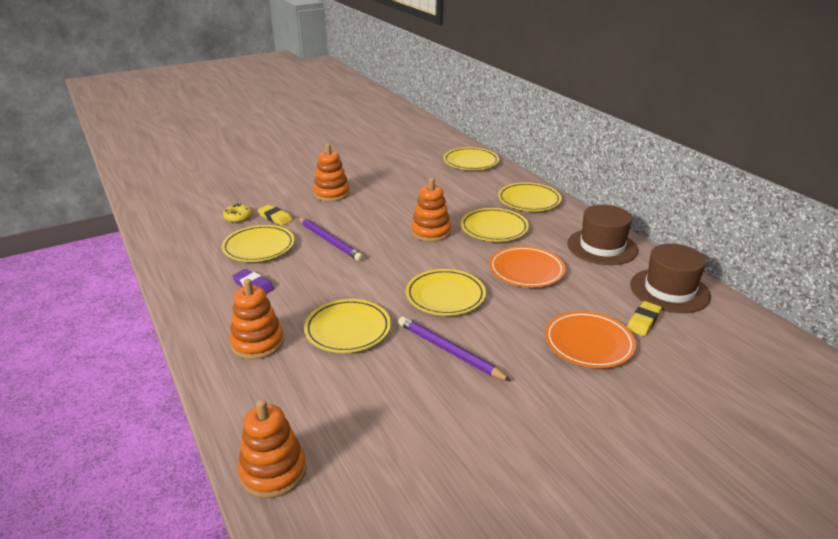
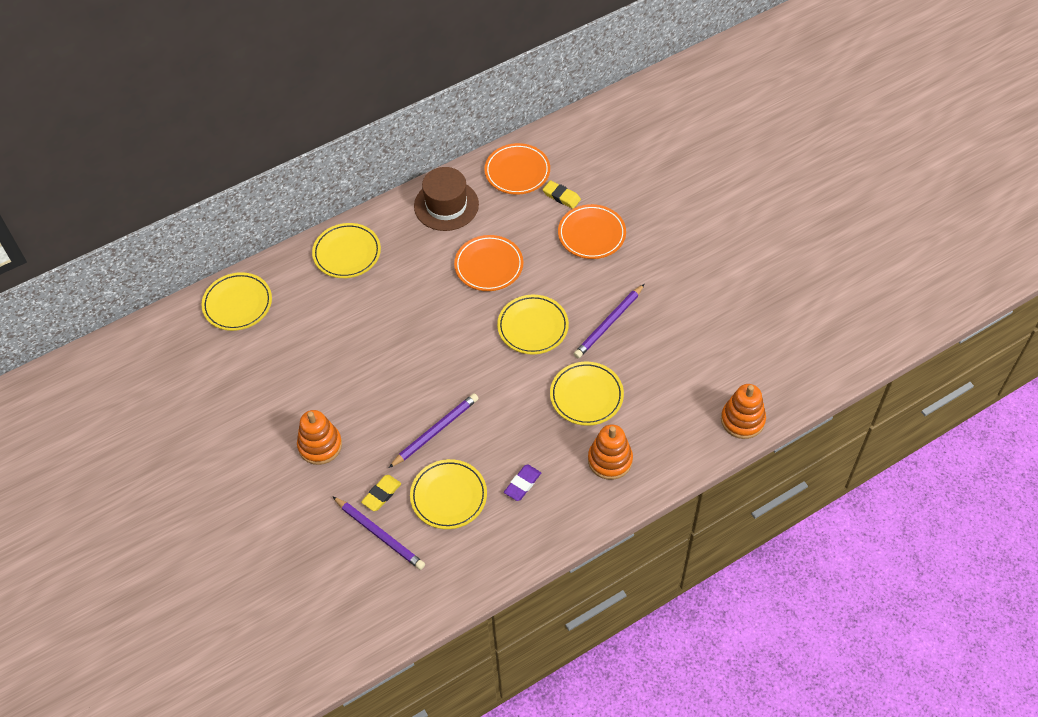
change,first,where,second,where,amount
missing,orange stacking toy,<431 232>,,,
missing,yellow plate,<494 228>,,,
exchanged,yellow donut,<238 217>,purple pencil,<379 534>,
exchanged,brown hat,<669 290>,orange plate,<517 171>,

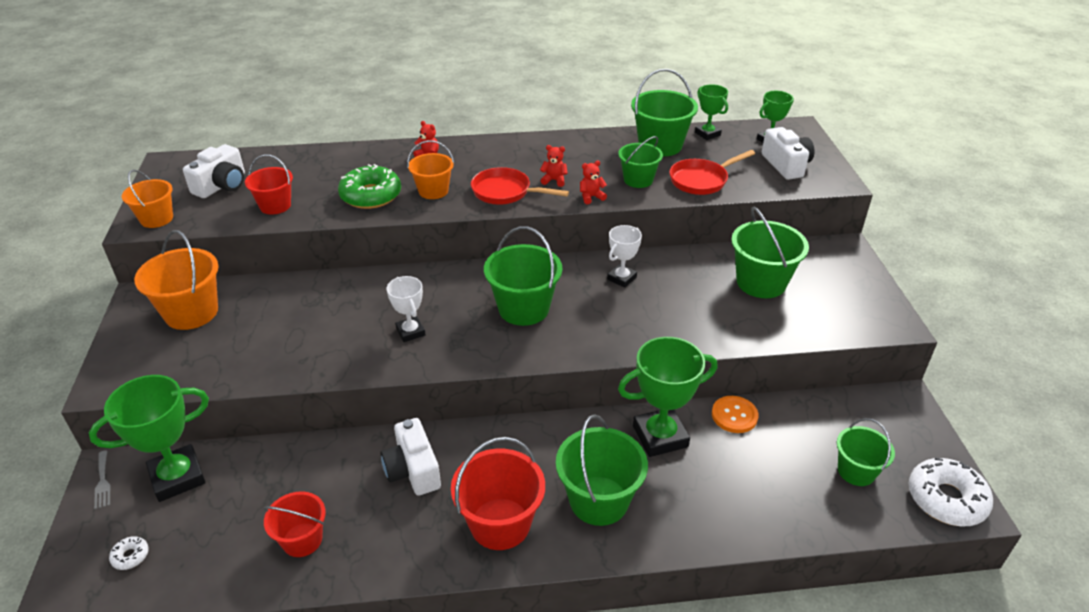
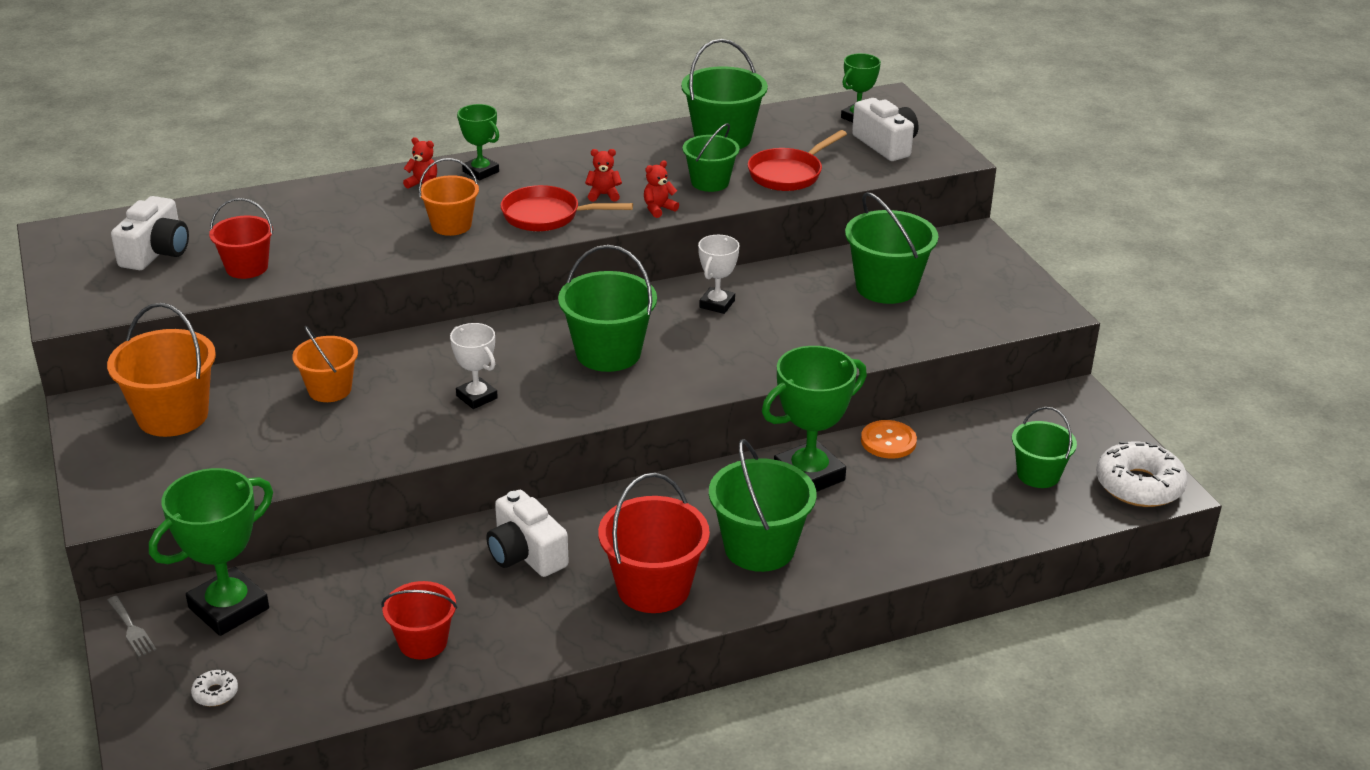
change,first,where,second,where,amount
missing,green donut,<371 195>,,,
relocated,orange bucket,<157 219>,,<330 389>,
relocated,green trophy,<707 134>,,<480 172>,

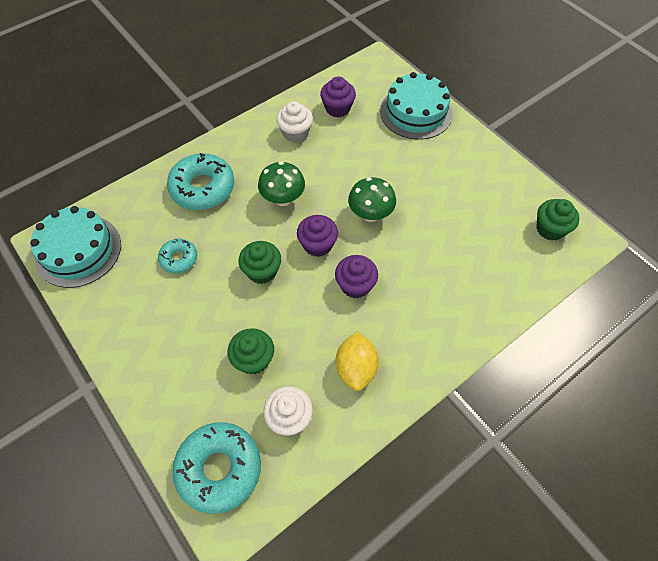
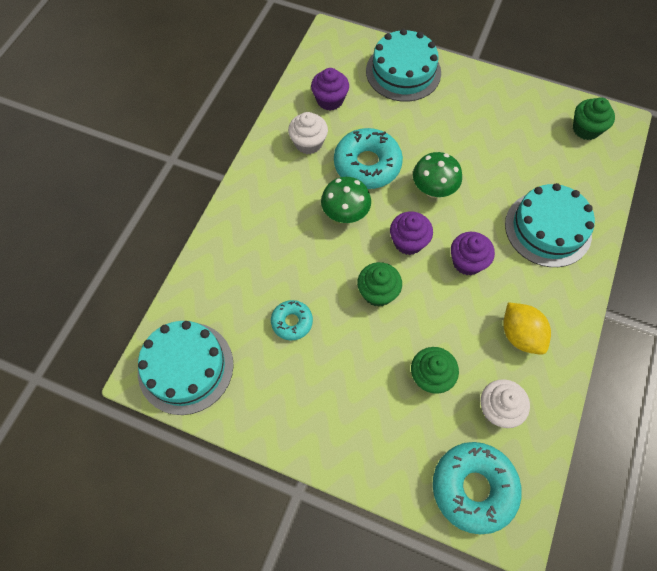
change,first,where,second,where,amount
appeared,,,turquoise cake,<548 228>,
relocated,turquoise donut,<202 188>,,<367 165>,

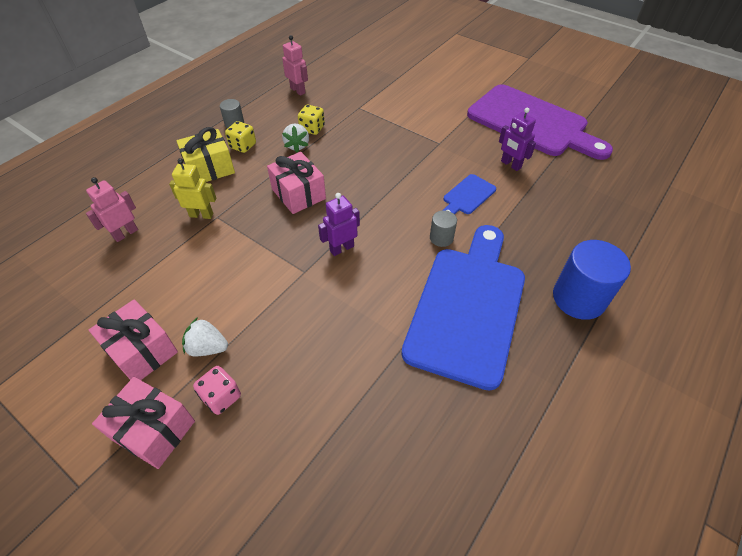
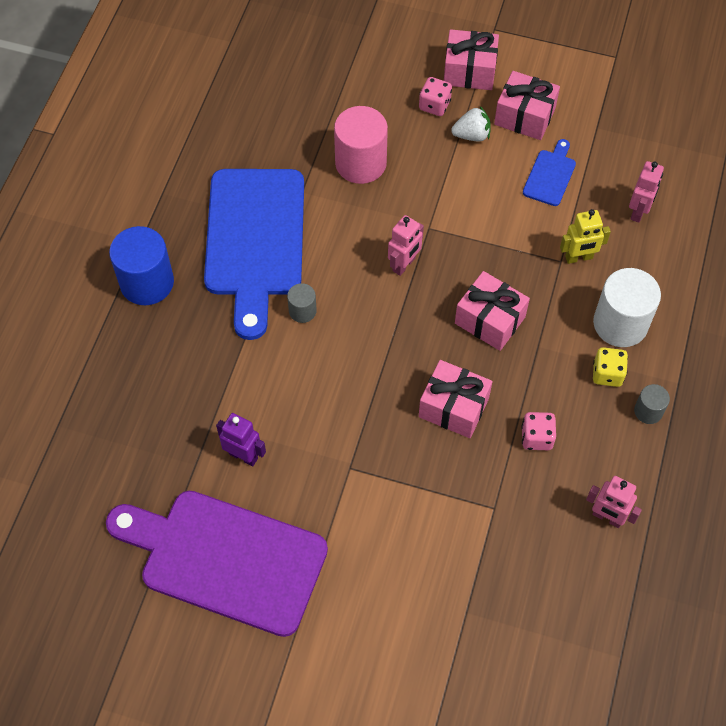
change,first,where,second,where,amount
missing,white strawberry,<297 145>,,,
appeared,,,pink cylinder,<361 163>,
appeared,,,pink gift,<453 407>,
relocated,blue cutting board,<467 196>,,<550 175>,
exchanged,yellow gift,<210 168>,white cylinder,<620 324>,
colour,yellow dice,<312 129>,pink dice,<536 437>,
colour,purple robot,<341 248>,pink robot,<404 265>,

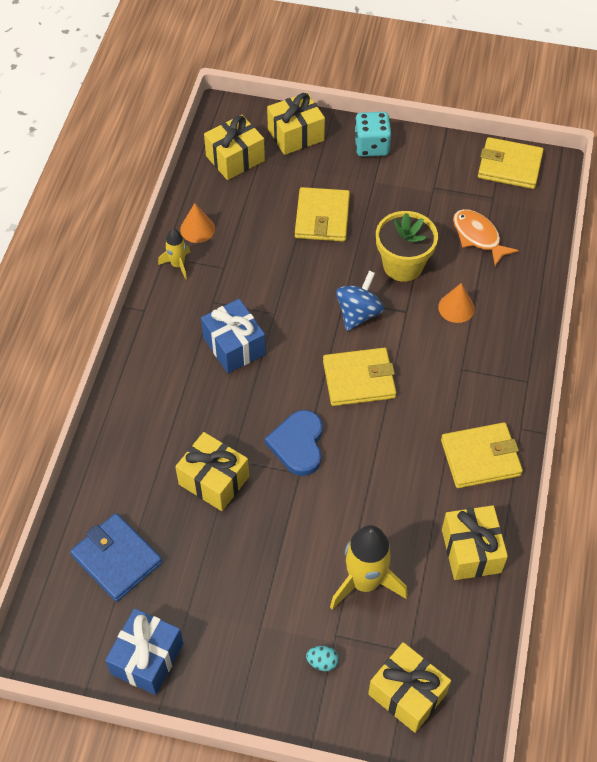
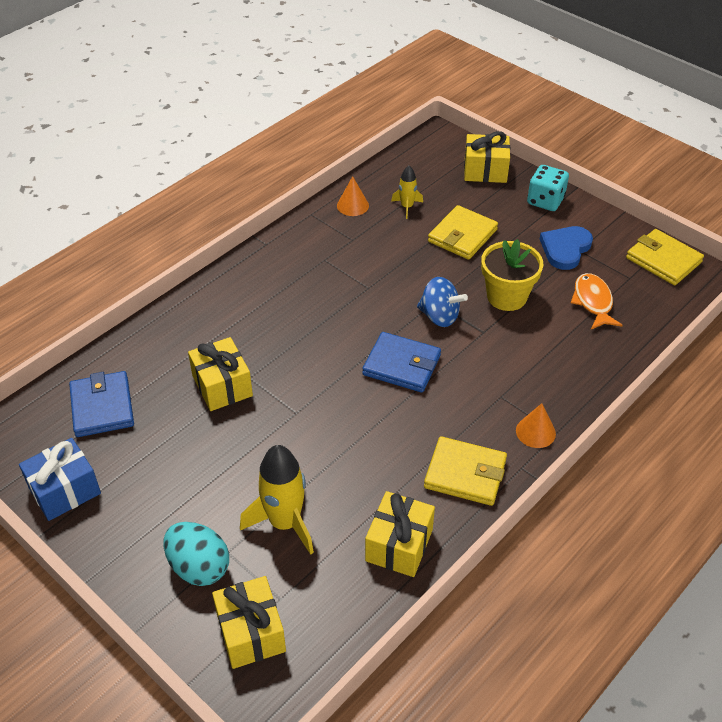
change,first,where,second,where,amount
missing,blue gift,<234 346>,,,
missing,yellow gift,<235 158>,,,
relocated,yellow rocket,<178 265>,,<407 207>,
relocated,blue heart,<298 444>,,<565 249>,
relocated,orange cone,<456 307>,,<535 432>,
colour,yellow wallet,<359 379>,blue wallet,<401 365>,
spun,blue spinning top,<358 313>,,<439 316>,60 degrees clockwise
size,turquoise egg,<322 662>,,<199 567>,x2.19

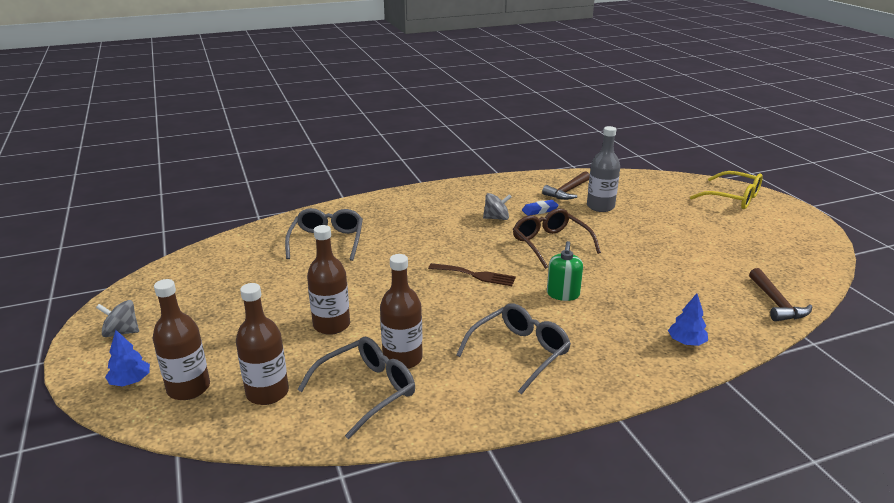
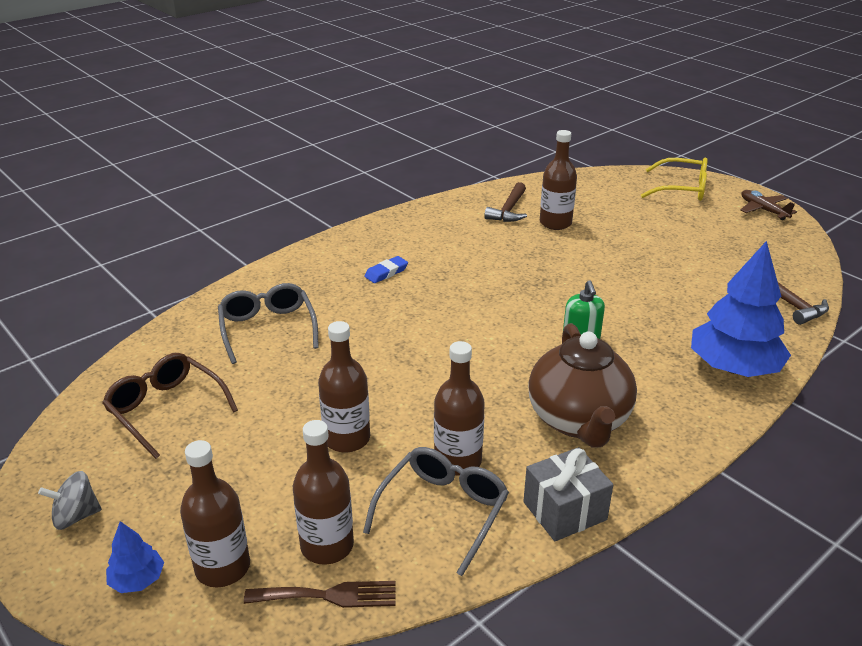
change,first,where,second,where,amount
missing,grey spinning top,<496 218>,,,
appeared,,,grey gift,<564 511>,
appeared,,,brown plane,<763 210>,
relocated,brown fork,<475 275>,,<328 595>,
relocated,brown glasses,<550 244>,,<166 409>,
relocated,blue eraser,<539 210>,,<386 272>,
exchanged,grey glasses,<519 352>,brown teapot,<579 421>,
colour,grey bottle,<600 206>,brown bottle,<555 223>,
size,blue tree,<686 342>,,<734 367>,x2.25

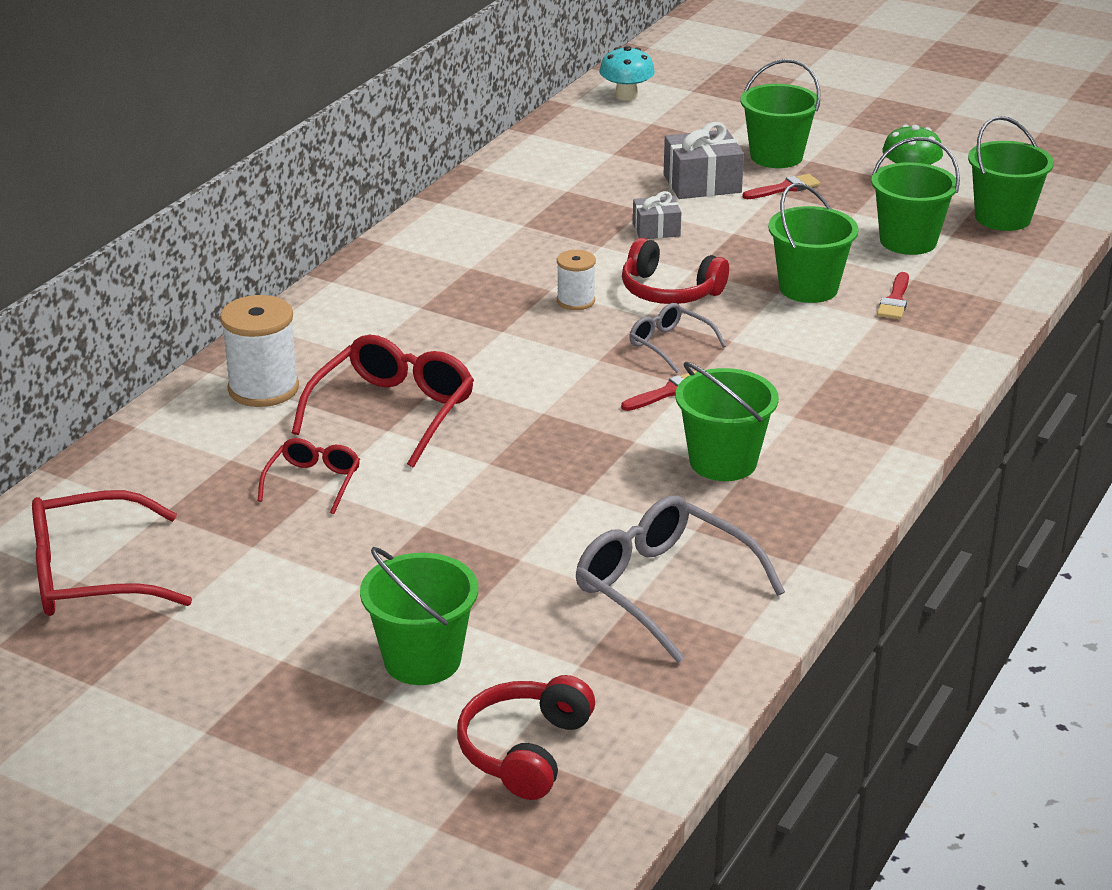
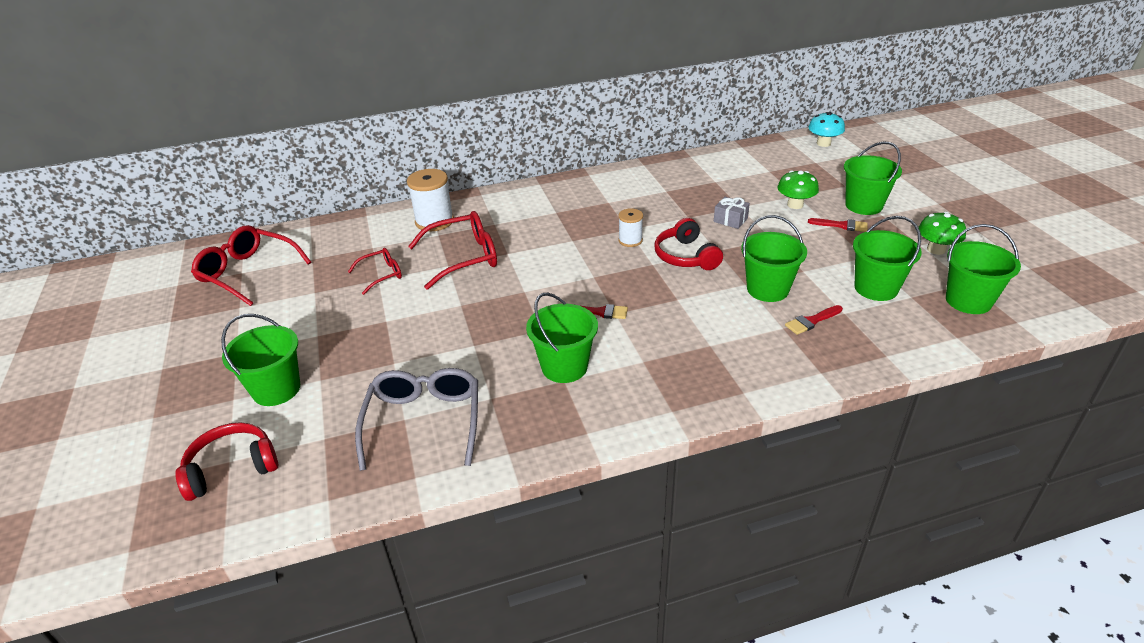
change,first,where,second,where,amount
missing,grey glasses,<669 345>,,,
exchanged,grey gift,<702 184>,green mushroom,<795 205>,

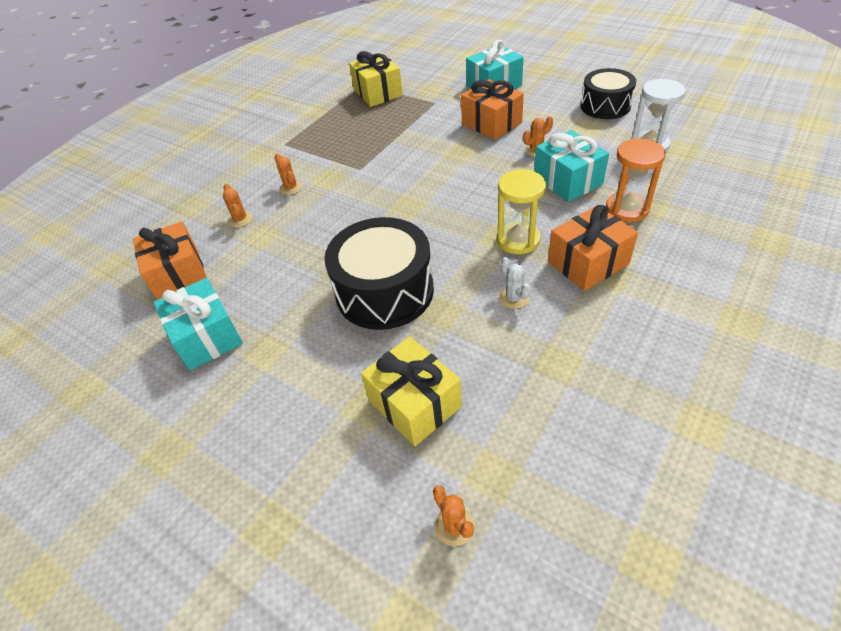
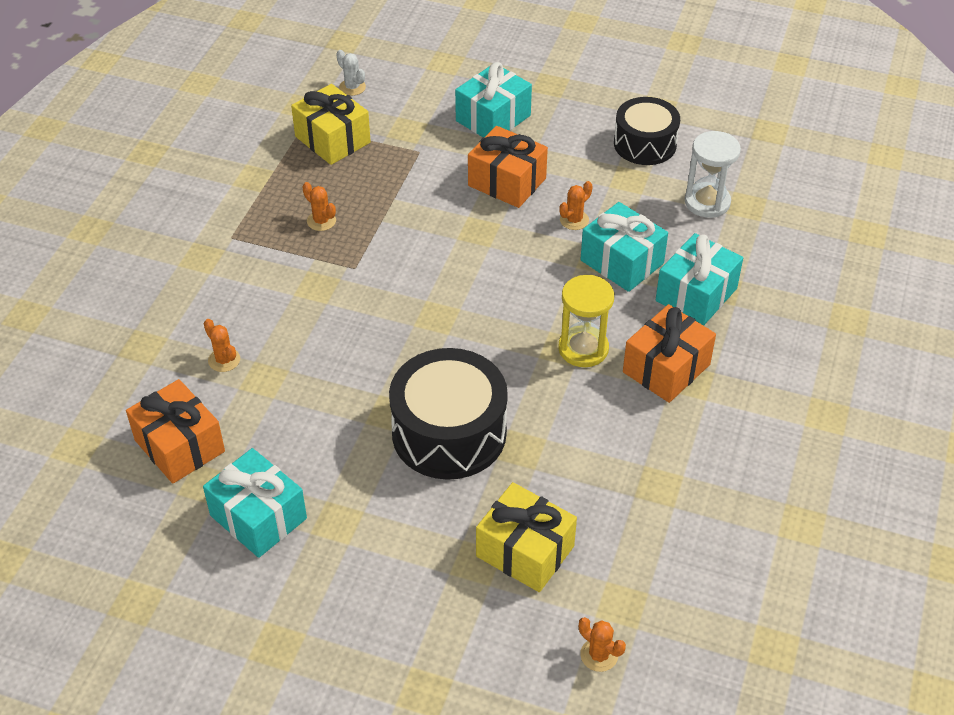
change,first,where,second,where,amount
relocated,orange cactus,<291 188>,,<321 221>,
relocated,white cactus,<514 298>,,<352 87>,
exchanged,orange hourglass,<627 209>,turquoise gift,<696 294>,

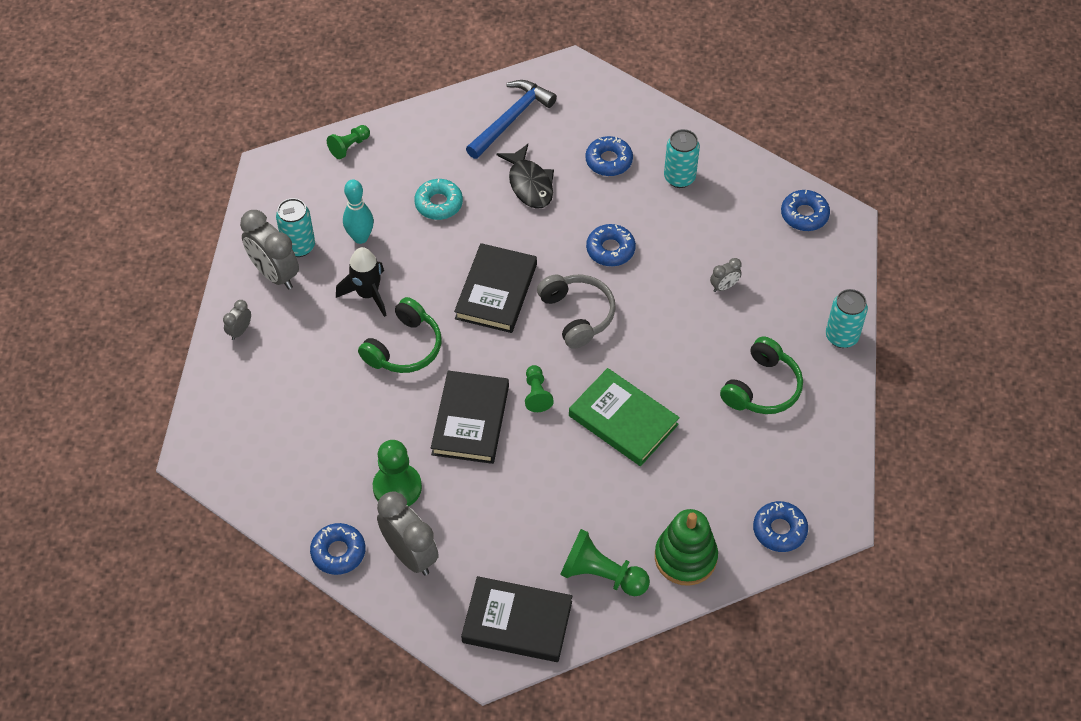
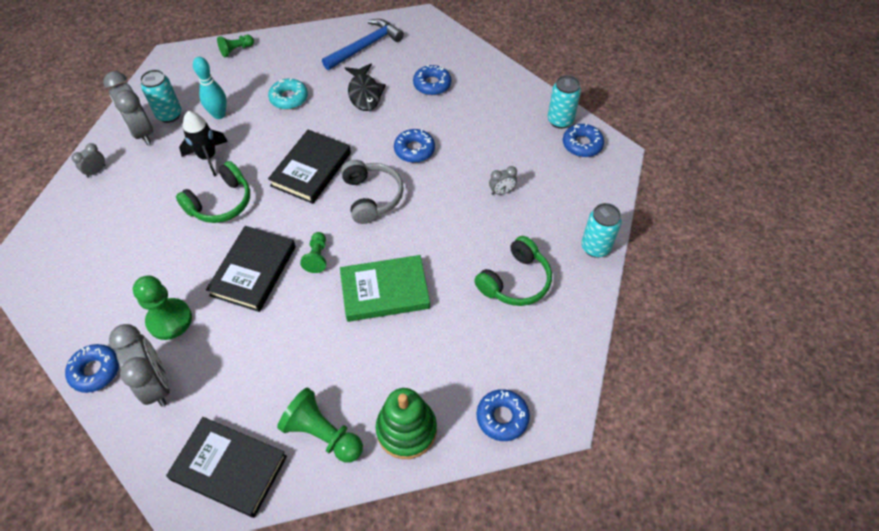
change,first,where,second,where,amount
relocated,turquoise can,<679 178>,,<560 120>,
spun,green book,<623 420>,,<385 291>,60 degrees counterclockwise

